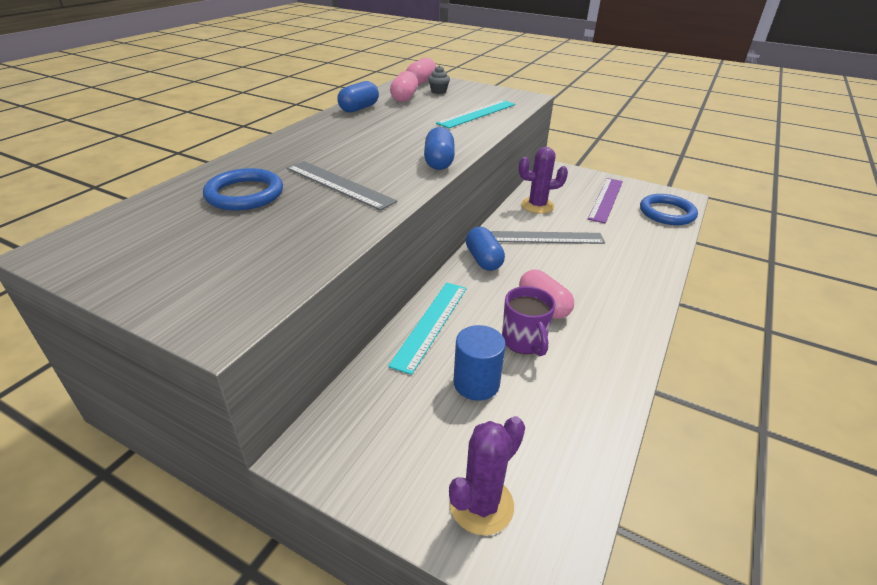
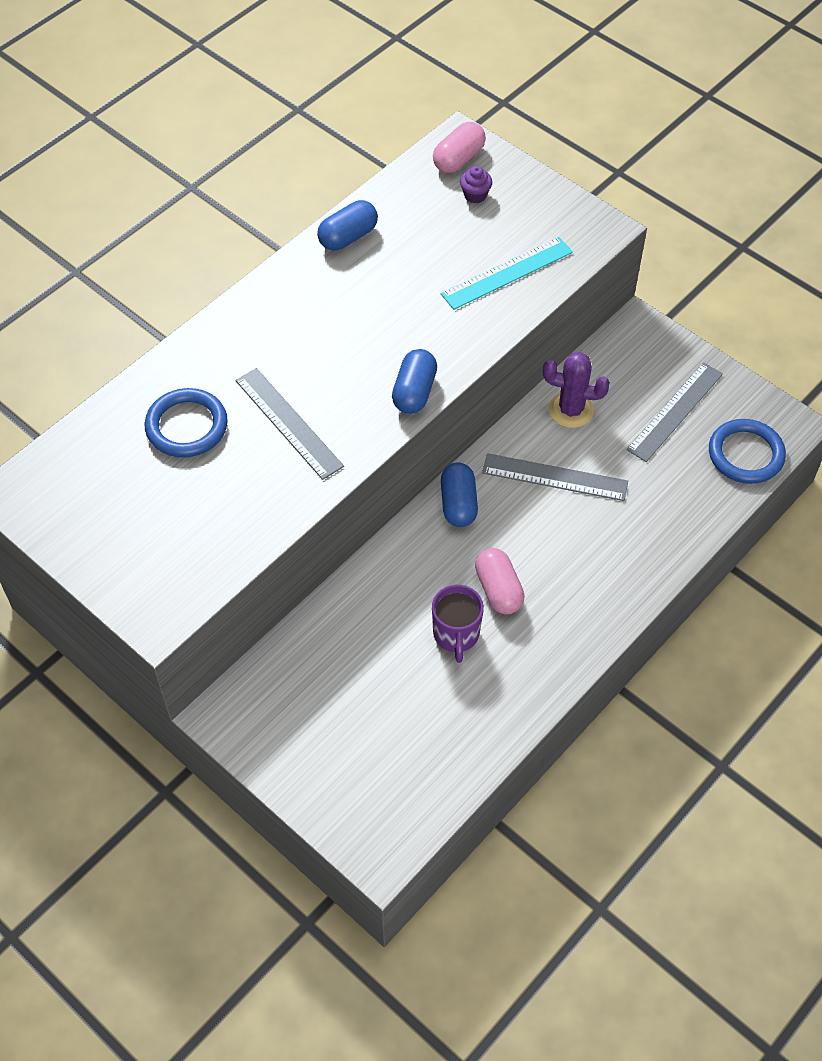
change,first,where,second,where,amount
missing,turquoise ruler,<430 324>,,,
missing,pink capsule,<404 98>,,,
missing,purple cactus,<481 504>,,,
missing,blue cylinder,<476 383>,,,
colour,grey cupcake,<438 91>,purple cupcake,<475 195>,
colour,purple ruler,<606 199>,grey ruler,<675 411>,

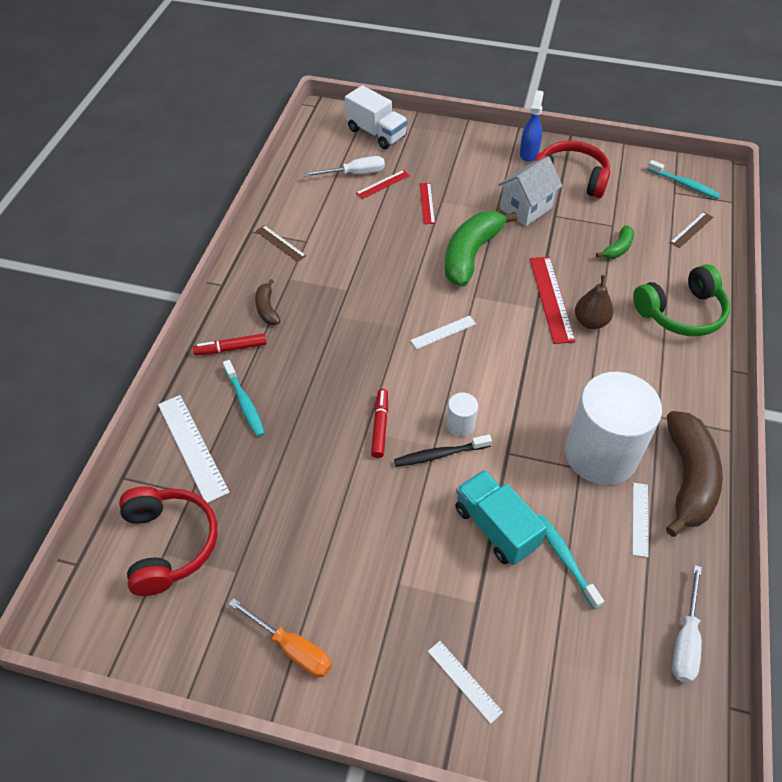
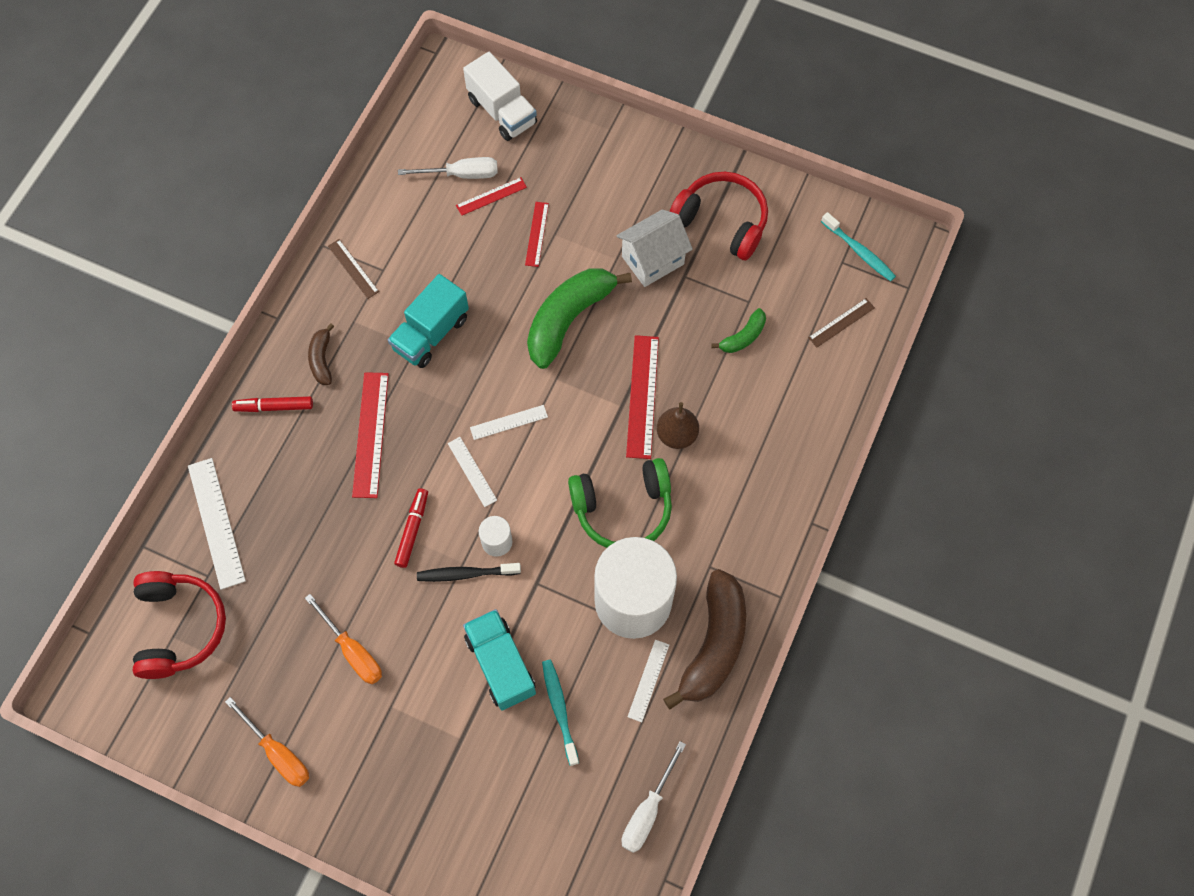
change,first,where,second,where,amount
missing,turquoise toothbrush,<245 403>,,,
missing,blue spray bottle,<528 153>,,,
appeared,,,orange screwdriver,<352 651>,
appeared,,,red ruler,<371 434>,
appeared,,,turquoise truck,<431 333>,
relocated,white ruler,<464 681>,,<472 471>,
relocated,green headphones,<681 312>,,<623 509>,

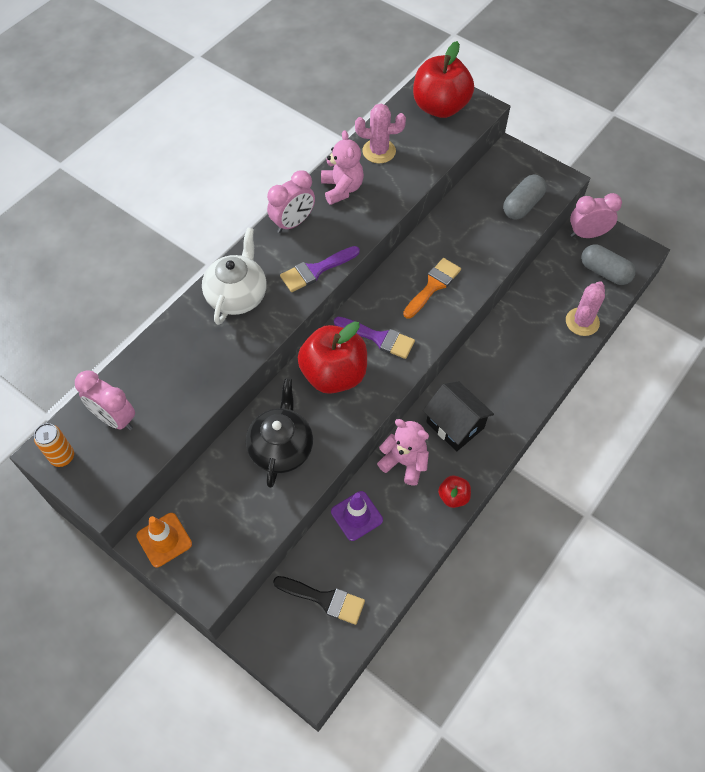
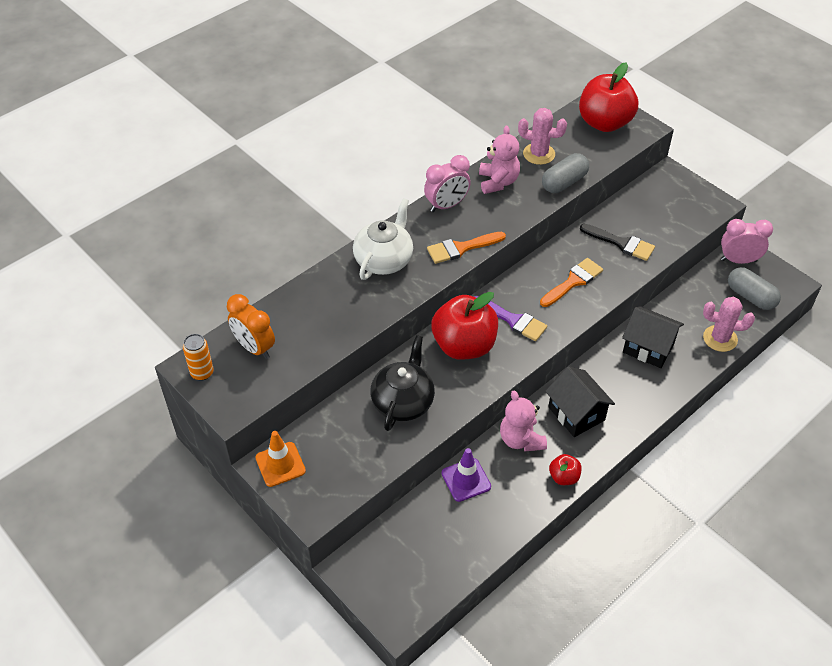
change,first,where,second,where,amount
appeared,,,black house,<648 347>,
relocated,black brush,<324 599>,,<621 243>,
relocated,grey capsule,<522 205>,,<564 182>,
colour,pink clock,<115 418>,orange clock,<254 348>,
colour,purple brush,<316 270>,orange brush,<461 248>,
spun,pink teddy bear,<404 462>,,<521 439>,150 degrees counterclockwise
spun,pink cactus,<582 322>,,<720 338>,60 degrees clockwise

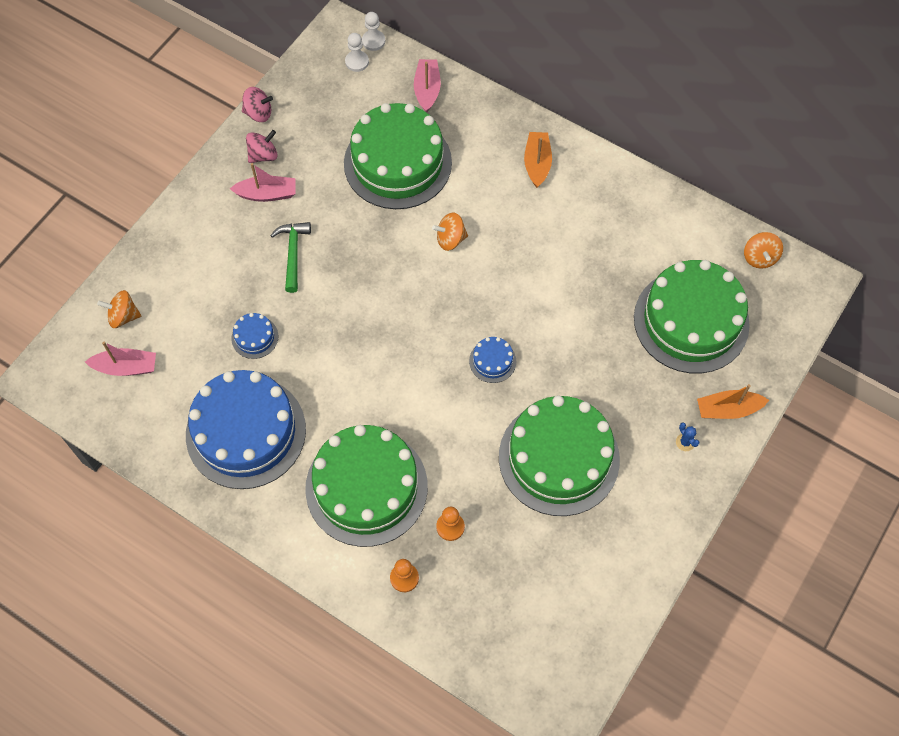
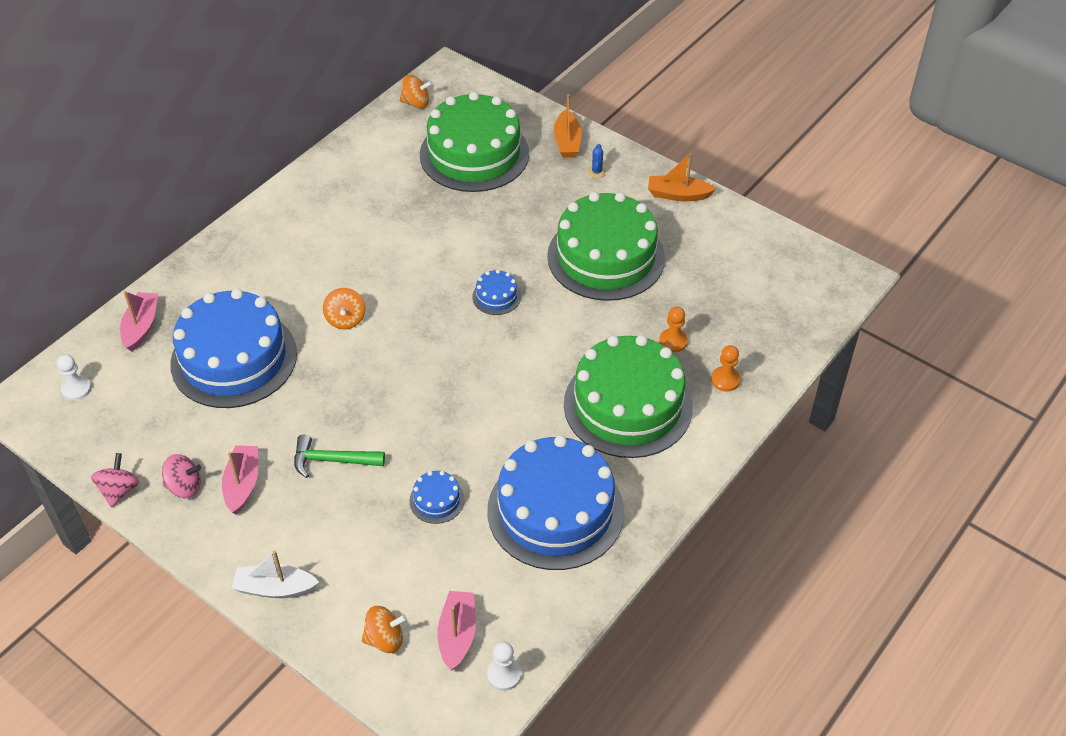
change,first,where,second,where,amount
appeared,,,white boat,<275 588>,
relocated,white pawn,<373 41>,,<504 674>,
relocated,orange boat,<537 163>,,<678 195>,
colour,green cake,<397 163>,blue cake,<234 358>,
spun,orange spinning top,<123 316>,,<385 639>,105 degrees counterclockwise
spun,pink spinning top,<263 155>,,<184 487>,120 degrees clockwise
spun,pink boat,<427 90>,,<141 326>,90 degrees clockwise
spun,blue cactus,<685 442>,,<596 172>,60 degrees counterclockwise

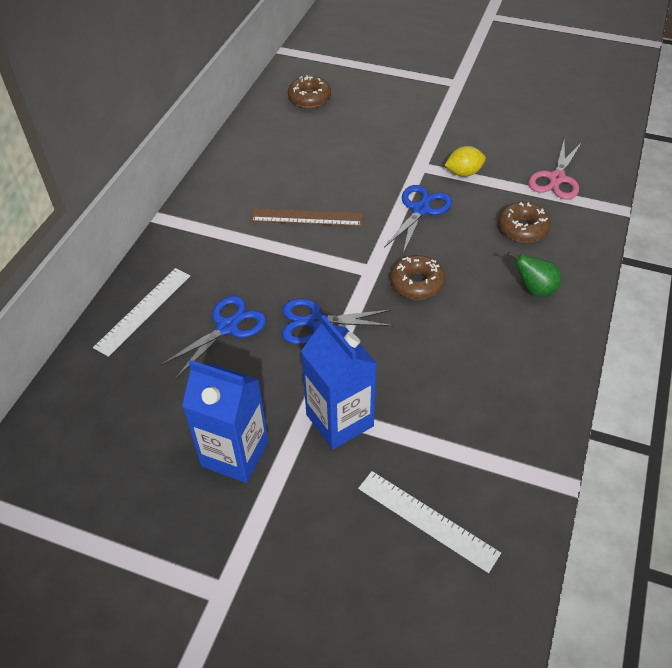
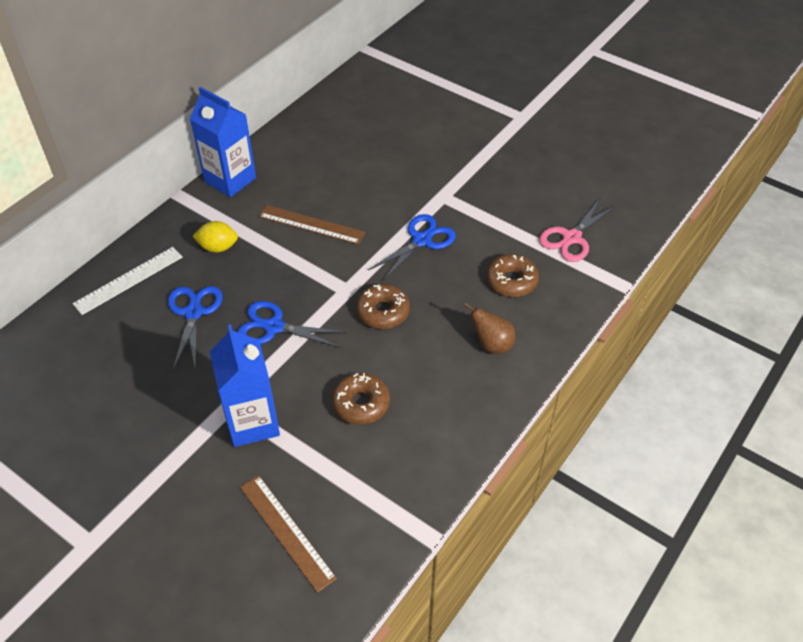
change,first,where,second,where,amount
relocated,blue carton,<235 454>,,<230 180>,
relocated,brown donut,<309 98>,,<361 404>,
relocated,yellow lemon,<463 173>,,<218 247>,
colour,white ruler,<427 519>,brown ruler,<287 531>,
colour,green pear,<534 289>,brown pear,<492 344>,
spun,blue scissors,<227 327>,,<193 313>,60 degrees counterclockwise

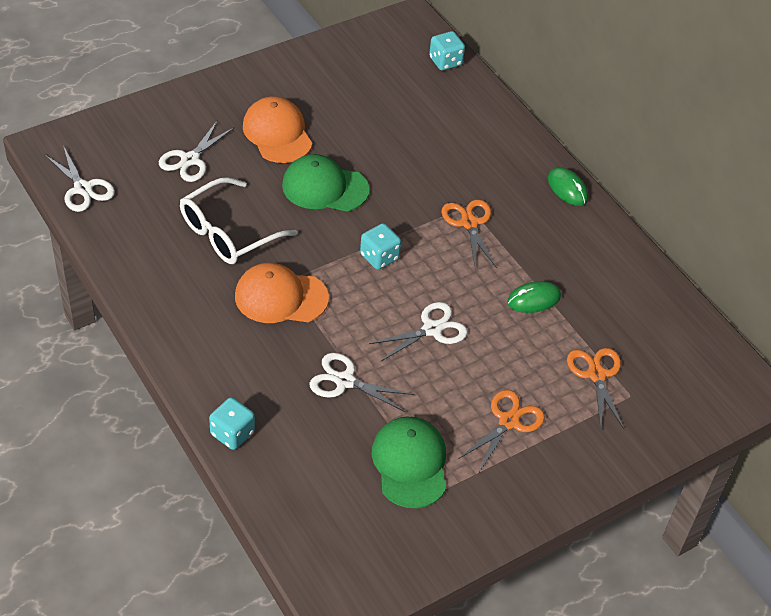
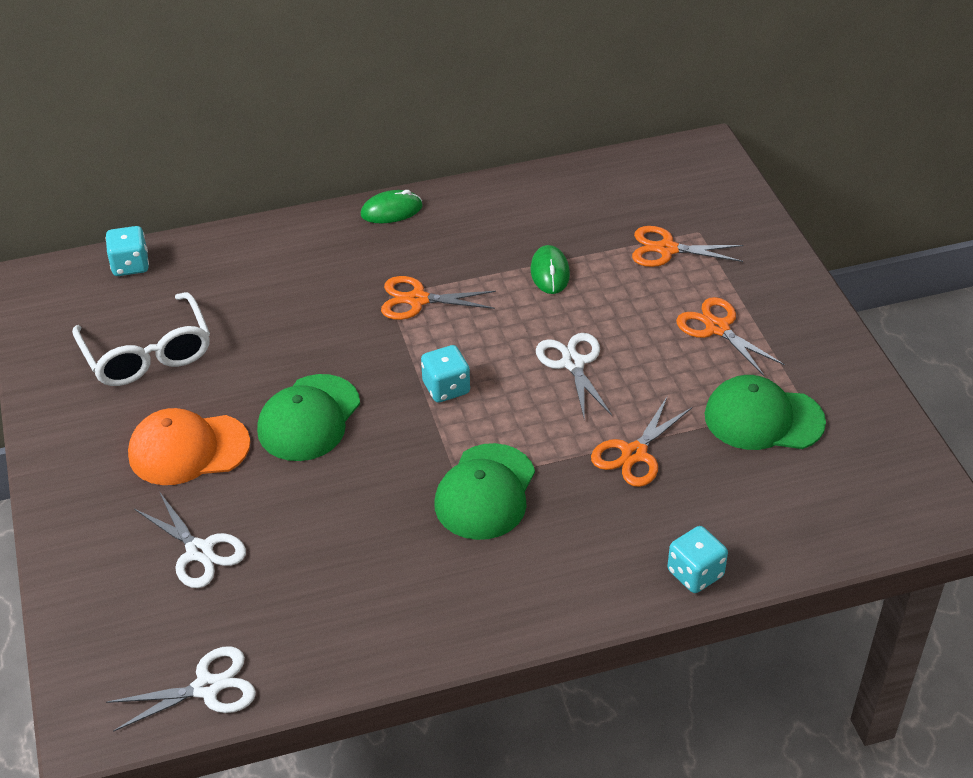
change,first,where,second,where,amount
relocated,white glasses,<228 233>,,<147 354>,
colour,orange cap,<280 297>,green cap,<485 492>,
colour,white scissors,<344 381>,orange scissors,<634 454>,

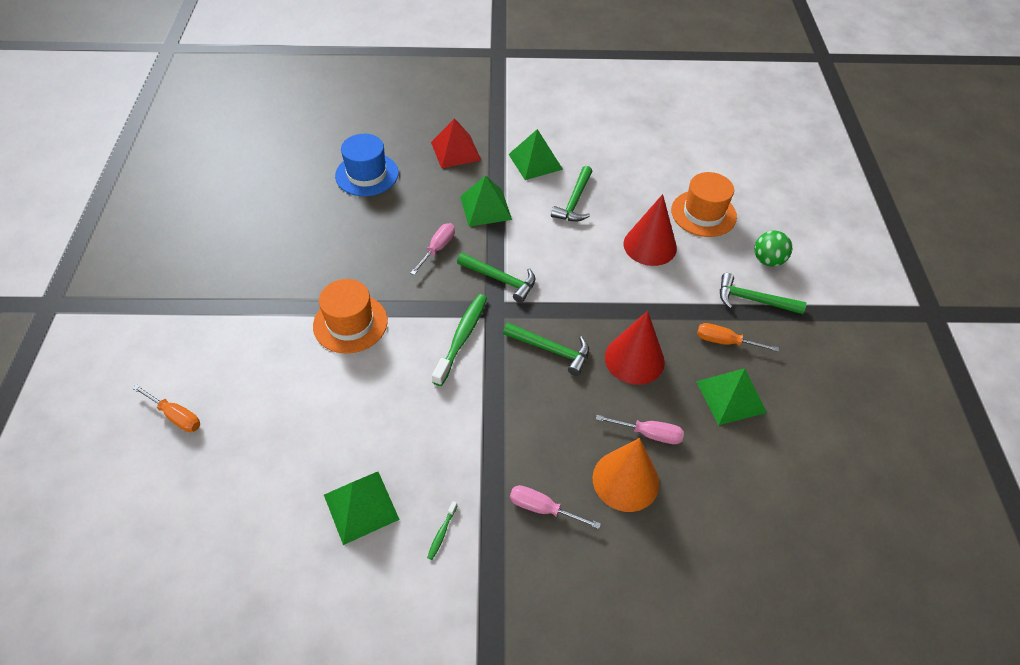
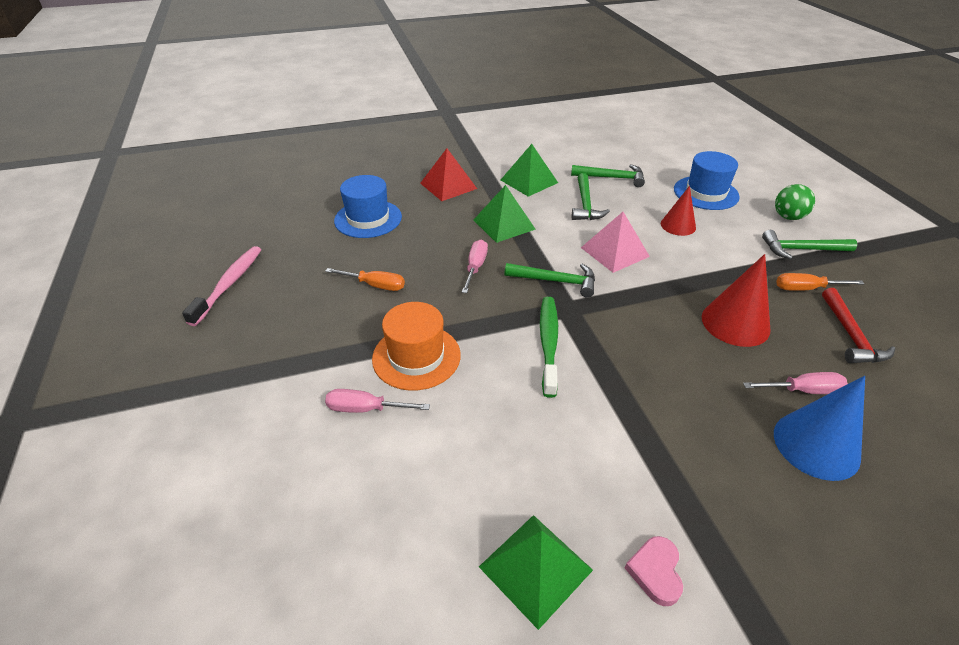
change,first,where,second,where,amount
appeared,,,pink toothbrush,<229 284>,
appeared,,,pink pyramid,<615 252>,
relocated,orange screwdriver,<175 416>,,<375 285>,
relocated,green hammer,<551 350>,,<612 178>,
relocated,pink screwdriver,<543 509>,,<366 409>,
exchanged,green toothbrush,<442 533>,pink heart,<655 572>,
exchanged,green pyramid,<731 397>,red hammer,<850 335>,
colour,orange cone,<625 480>,blue cone,<816 445>,
colour,orange hat,<703 213>,blue hat,<706 193>,
size,red cone,<650 245>,,<678 225>,x0.64

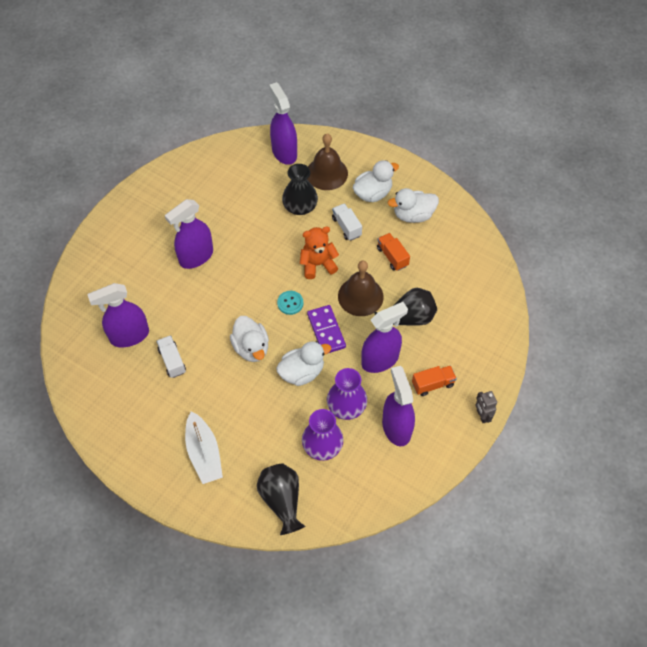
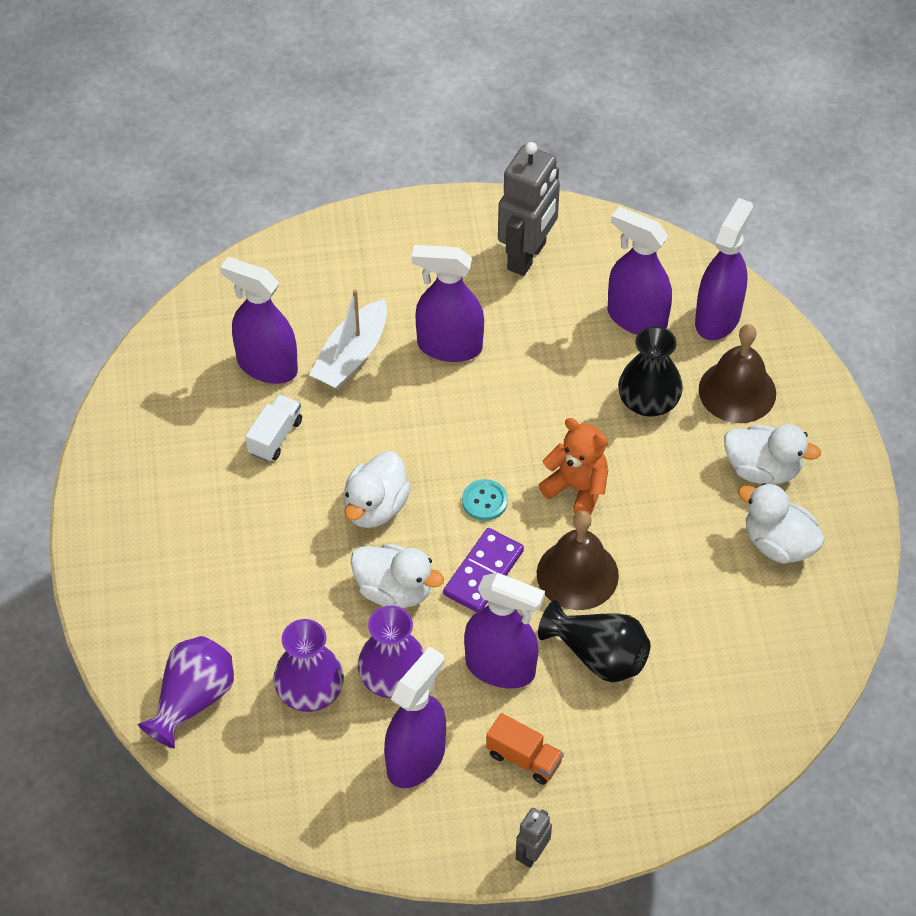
change,first,where,second,where,amount
missing,white truck,<346 227>,,,
missing,orange truck,<392 257>,,,
appeared,,,grey robot,<527 256>,
appeared,,,purple spray bottle,<636 318>,
relocated,white boat,<204 453>,,<351 356>,
colour,black vase,<282 501>,purple vase,<193 700>,

